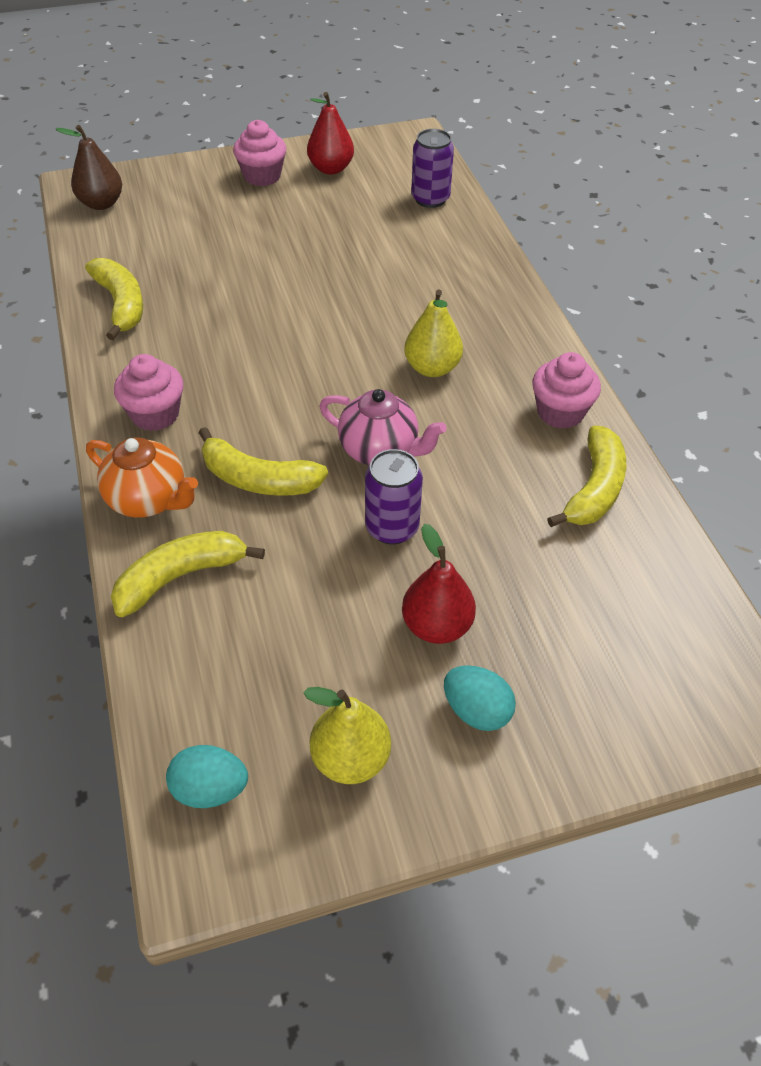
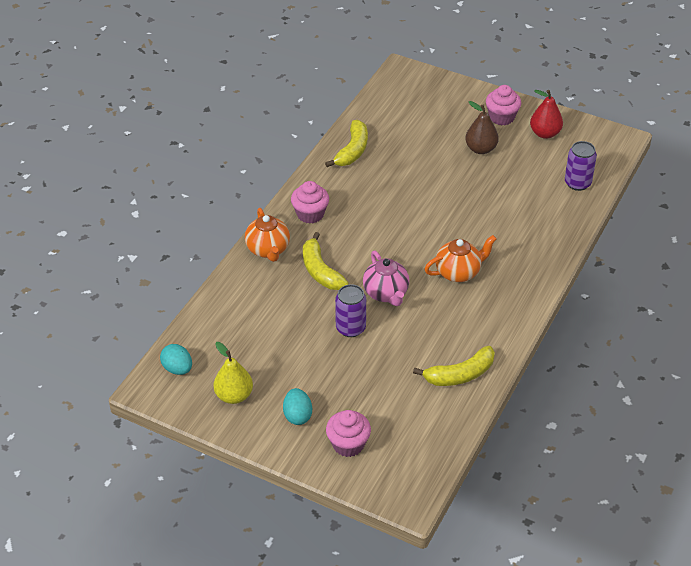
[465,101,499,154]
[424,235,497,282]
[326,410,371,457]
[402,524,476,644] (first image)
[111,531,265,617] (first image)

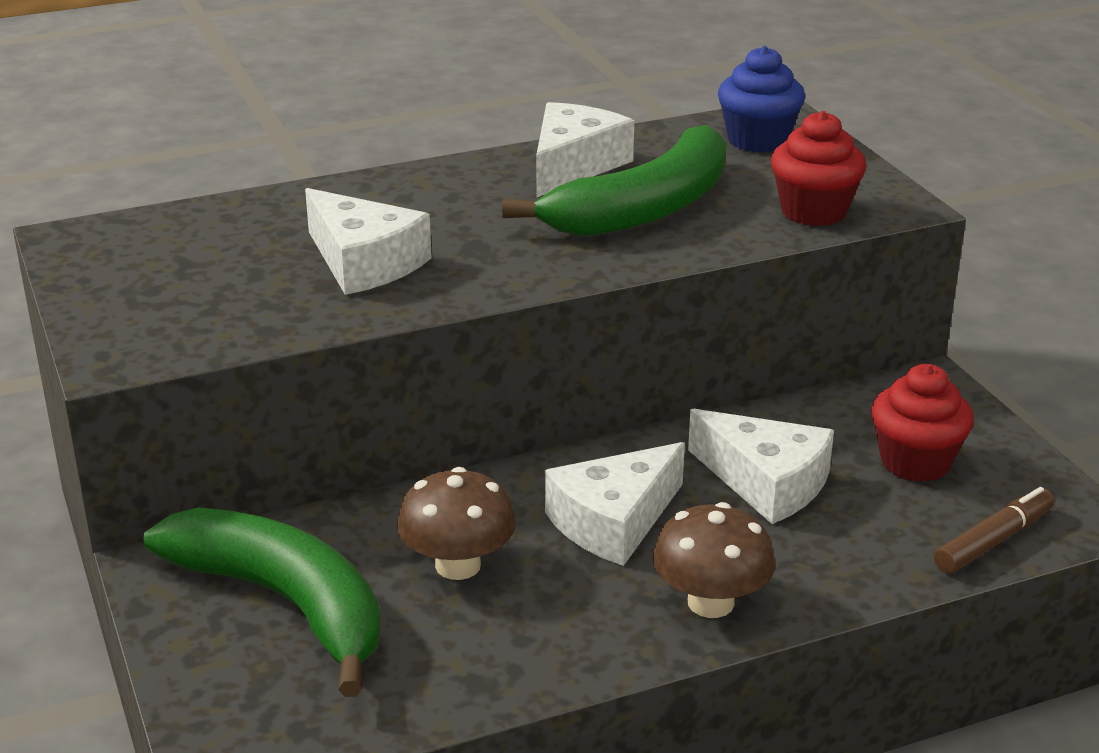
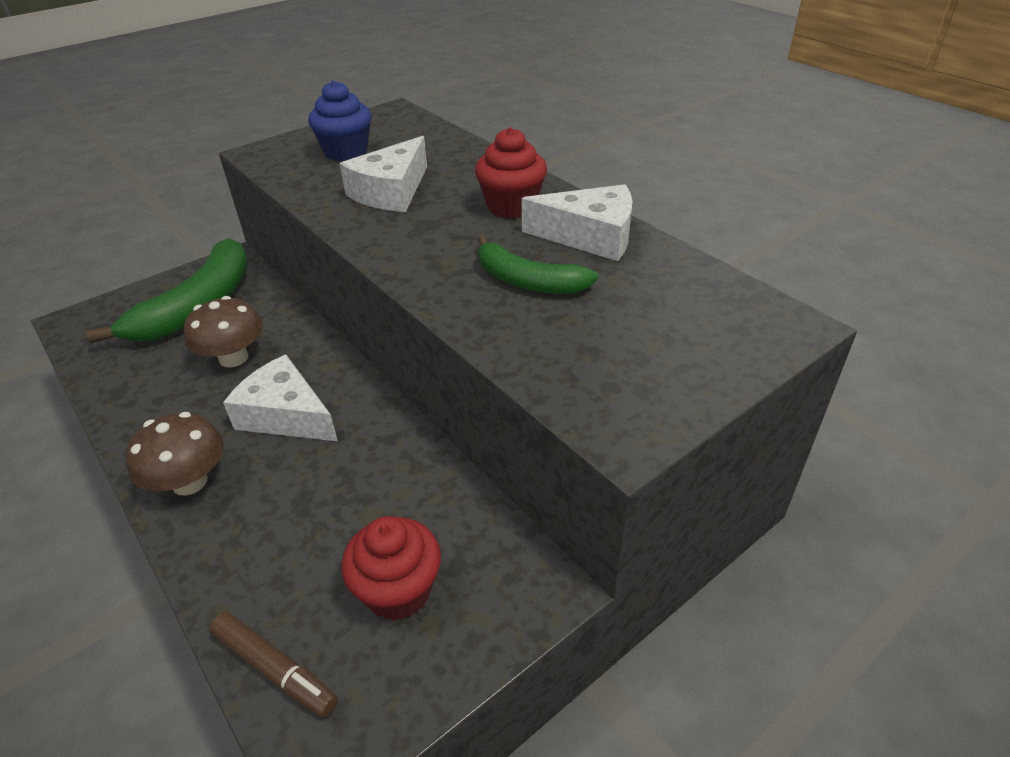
[308,80,372,161]
[475,127,547,219]
[477,235,599,294]
[688,409,834,524] (first image)

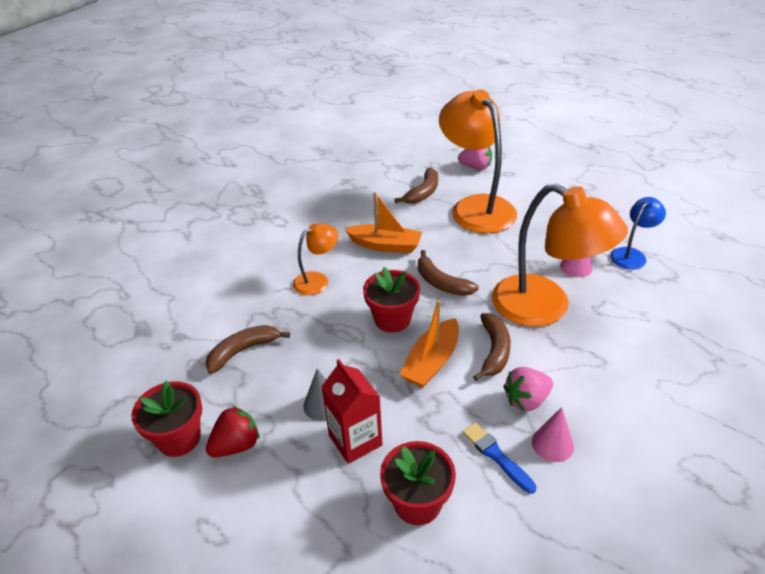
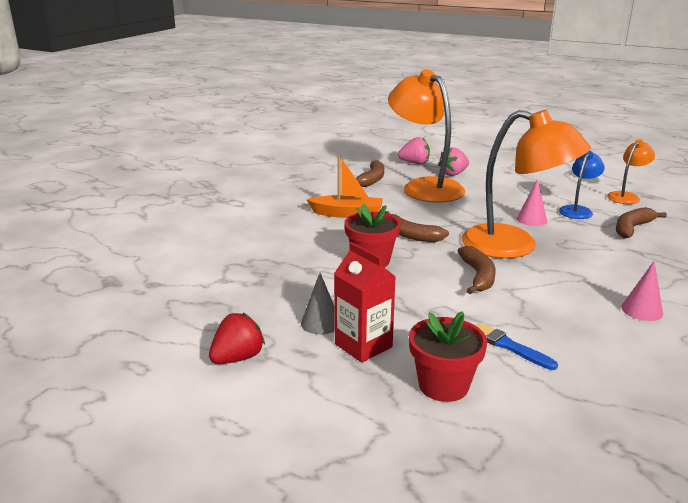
[607,139,655,204]
[399,300,459,388] (first image)
[616,207,667,239]
[438,147,469,176]
[131,381,202,457] (first image)
[621,261,663,321]

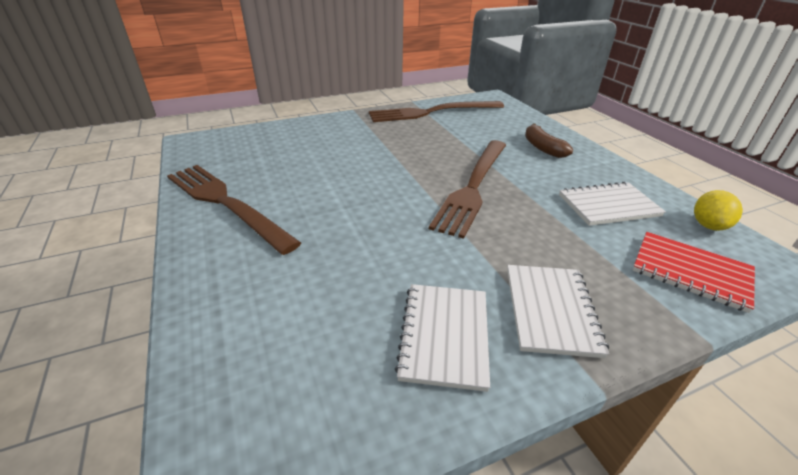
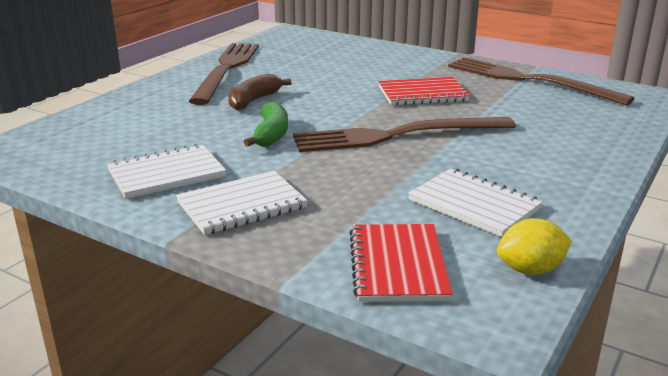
[228,74,291,110]
[378,77,470,106]
[244,101,288,147]

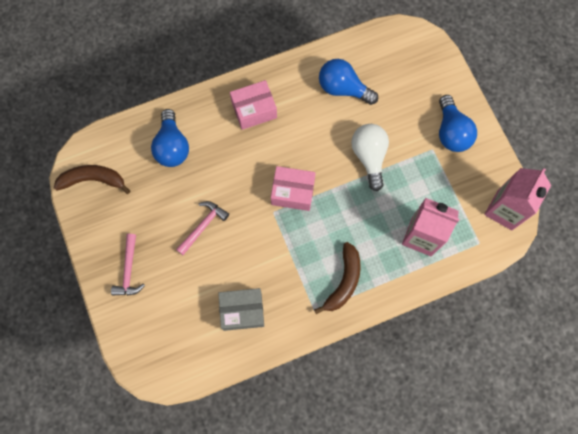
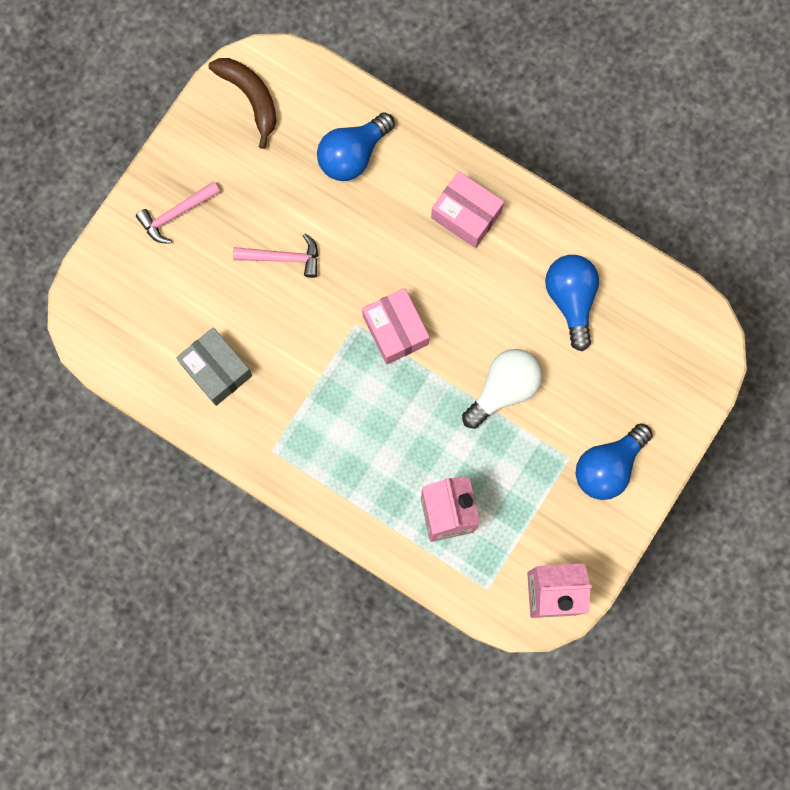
[314,242,361,314] (first image)

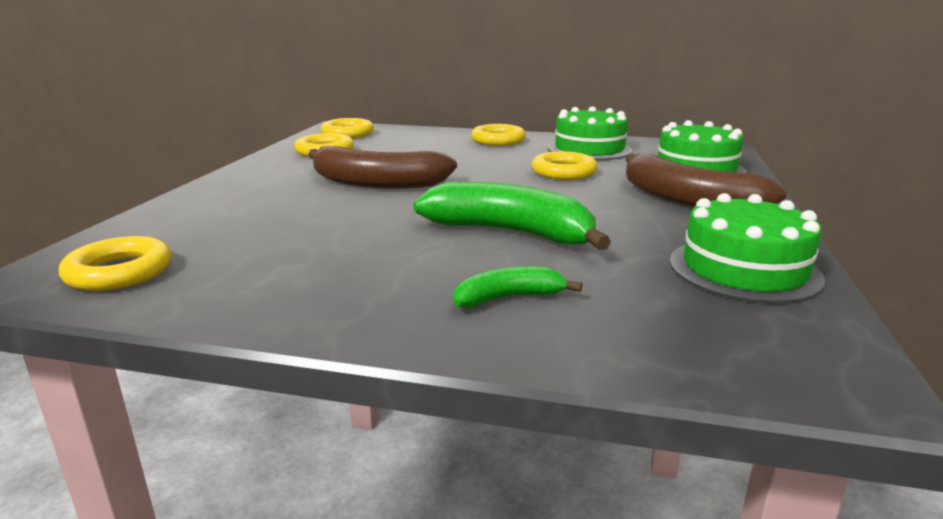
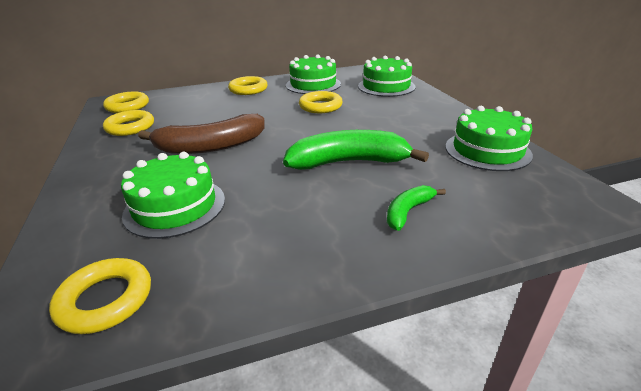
[626,153,787,207] (first image)
[121,152,225,239]

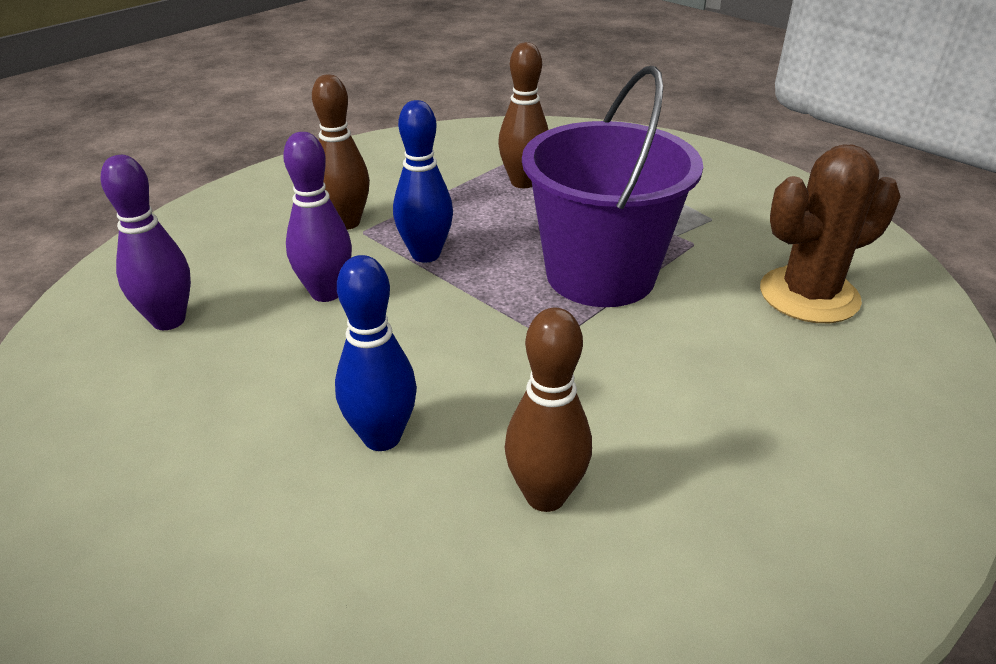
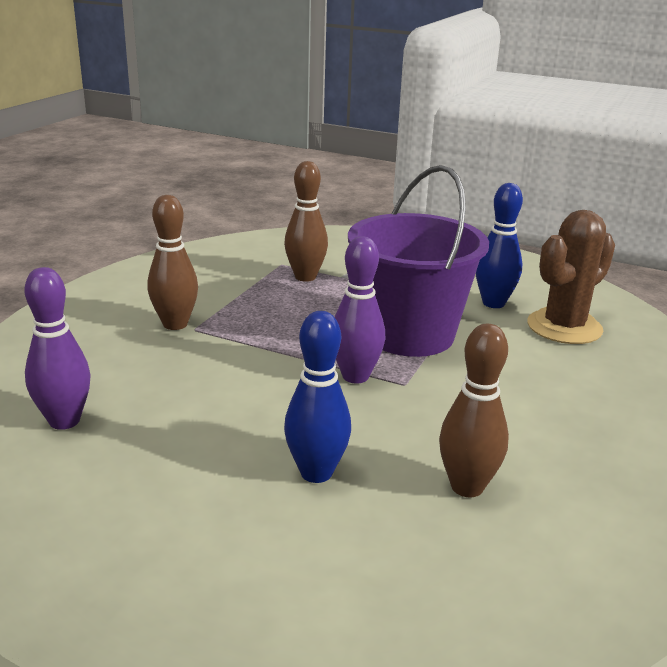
[476,183,523,308]
[335,236,385,384]

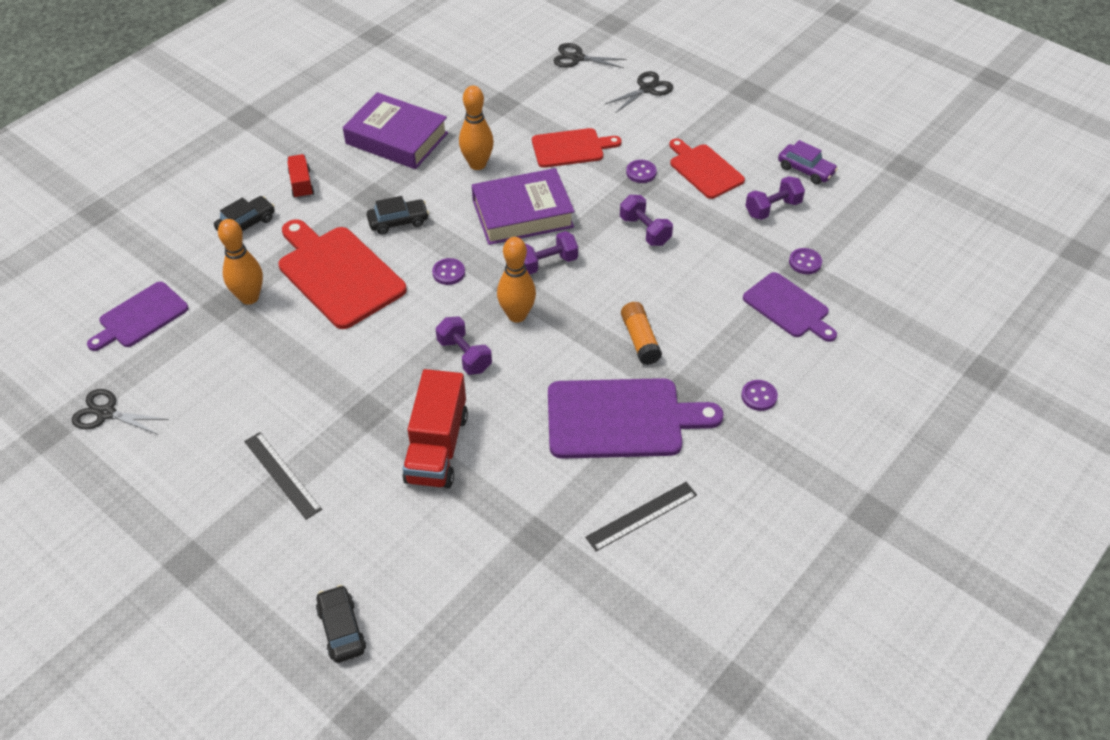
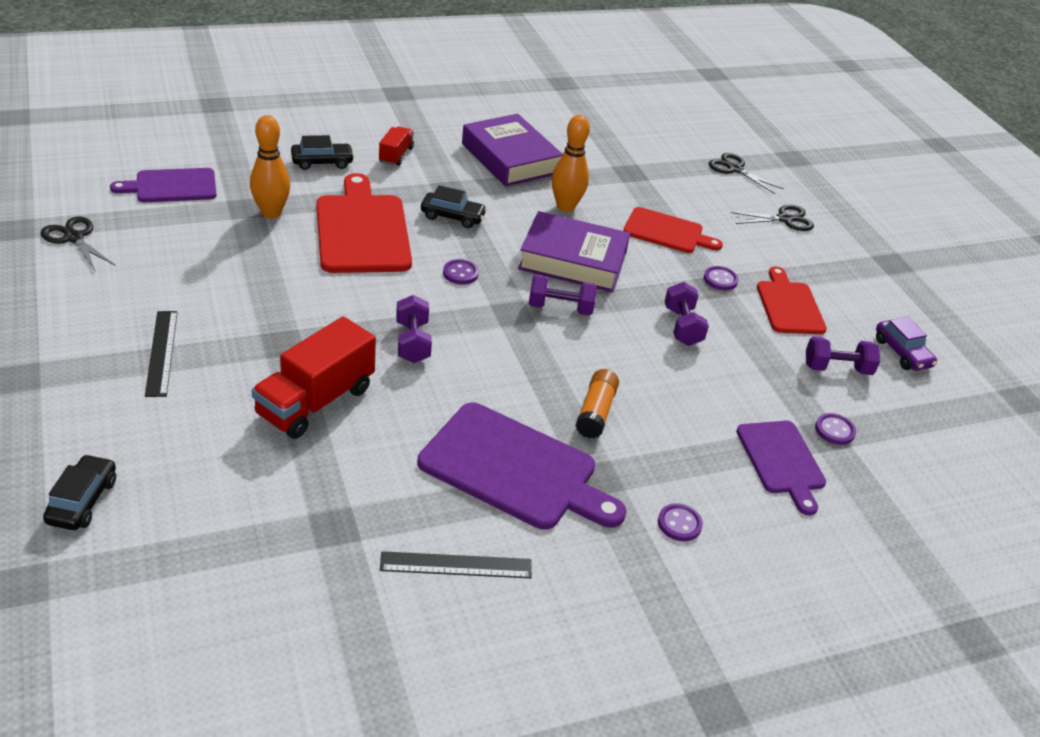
[497,237,536,323] (first image)

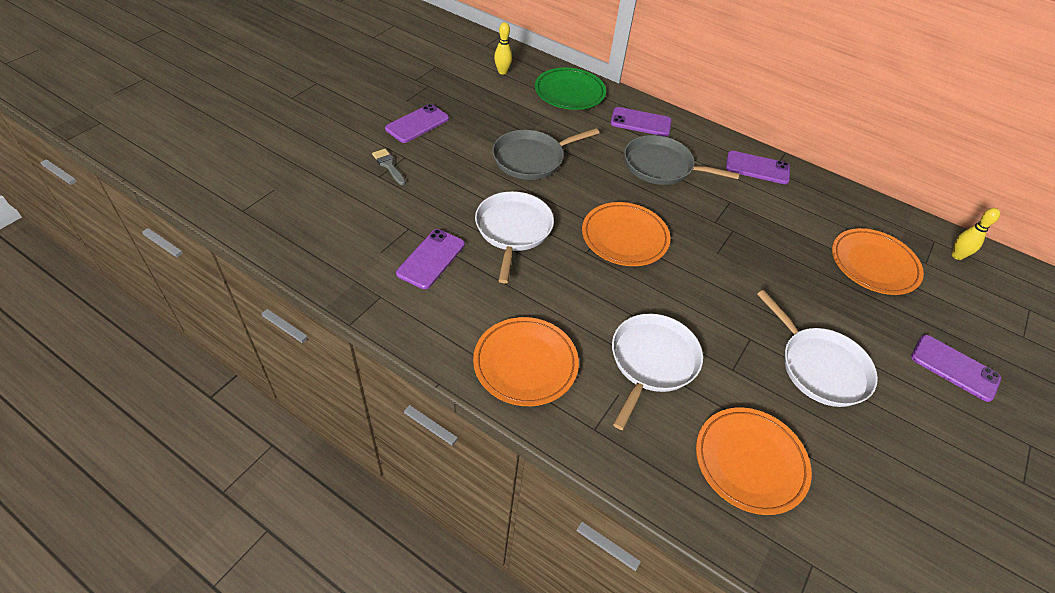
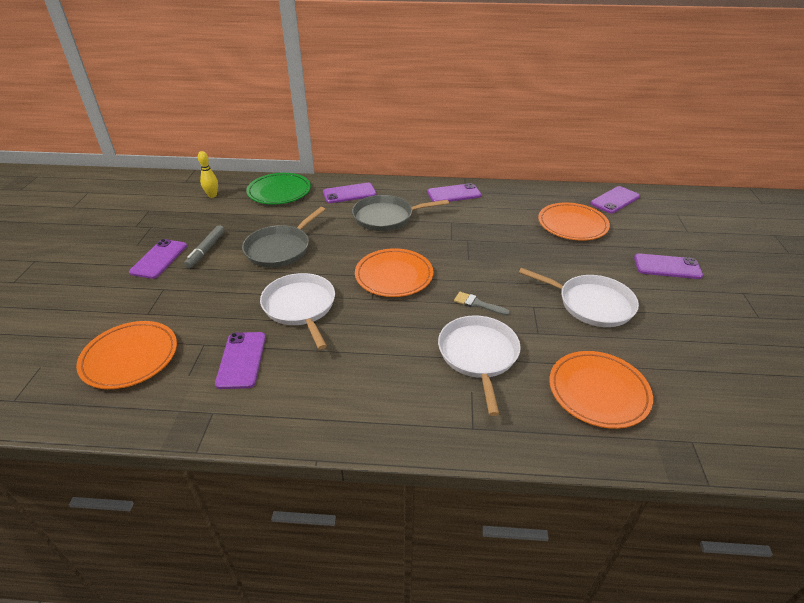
[454,292,510,316]
[590,186,640,214]
[76,321,177,389]
[184,225,225,268]

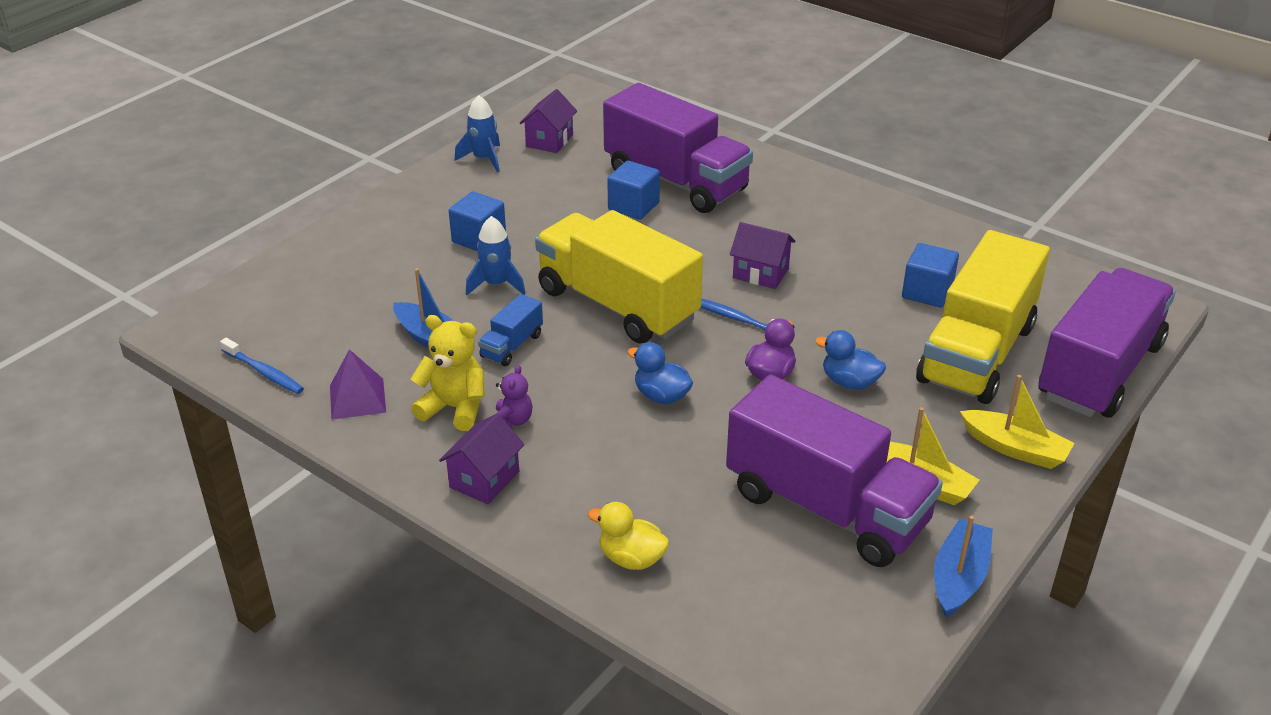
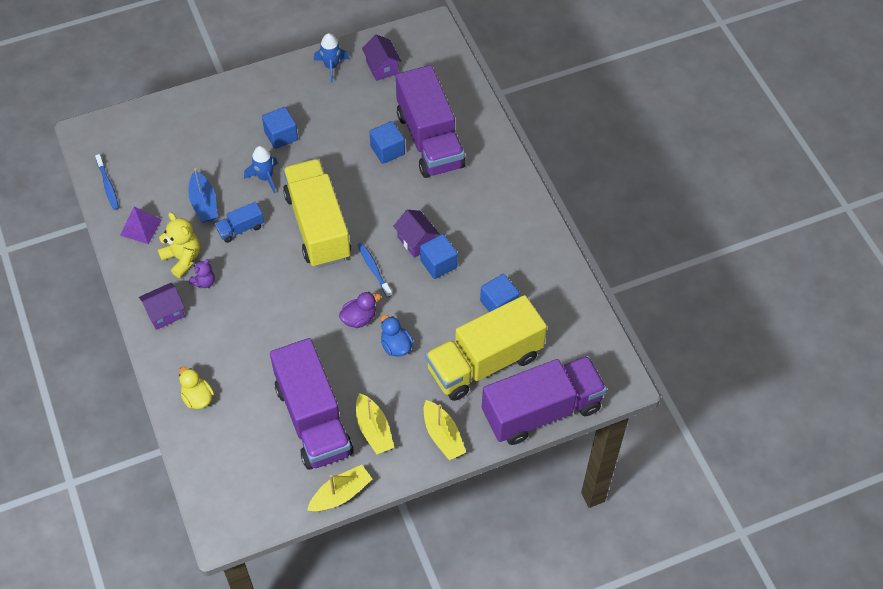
[362,35,402,81]
[627,342,693,404] (first image)
[307,465,372,512]
[420,234,458,279]

